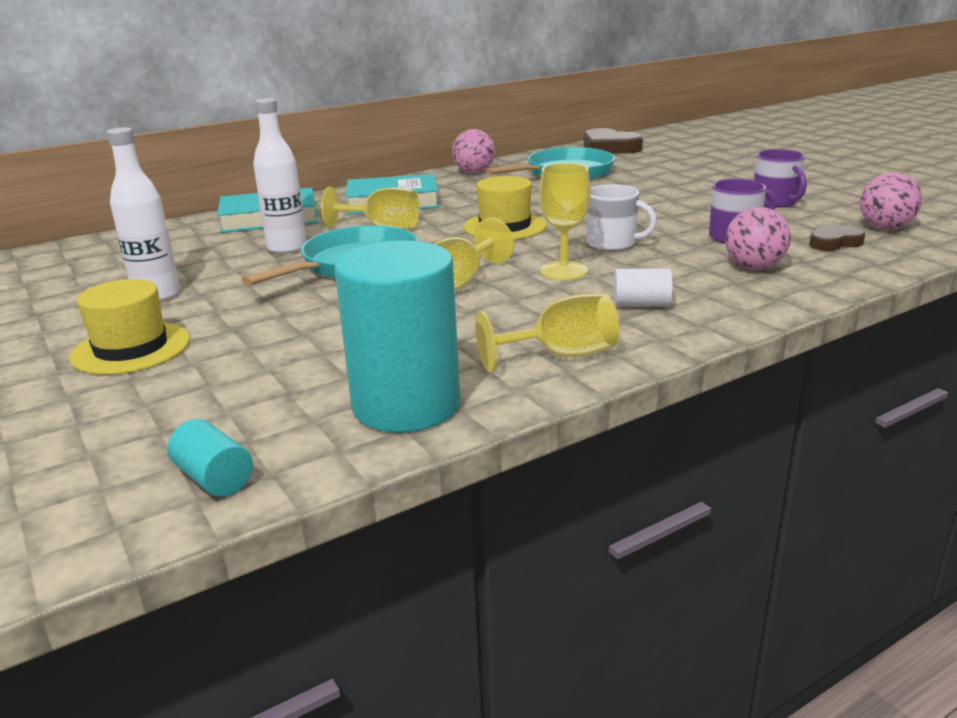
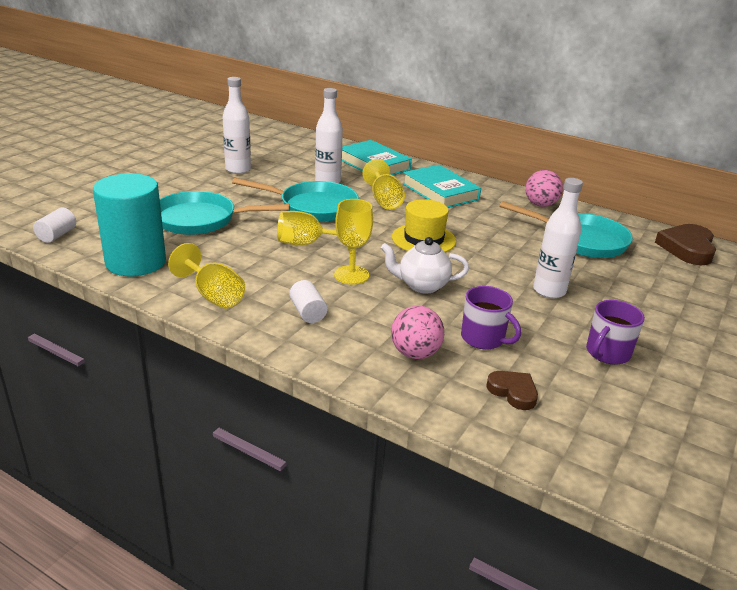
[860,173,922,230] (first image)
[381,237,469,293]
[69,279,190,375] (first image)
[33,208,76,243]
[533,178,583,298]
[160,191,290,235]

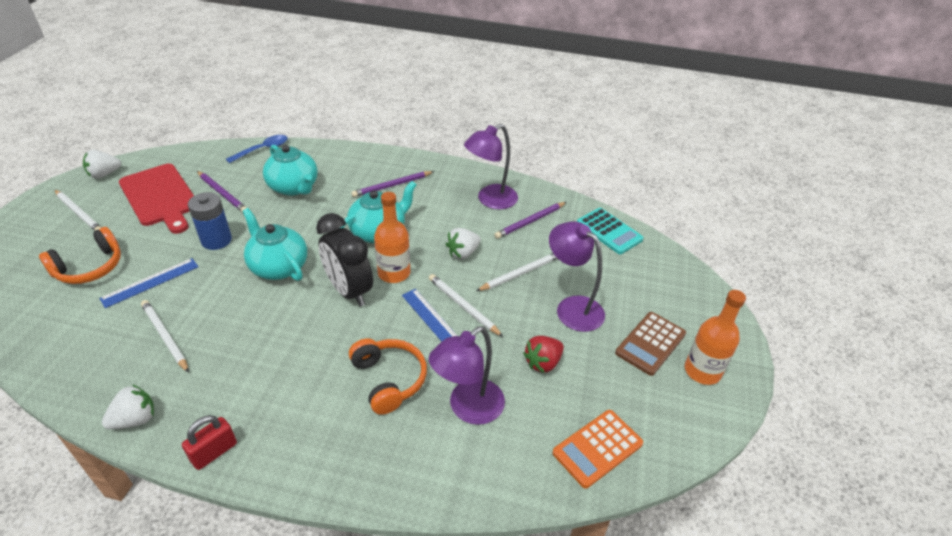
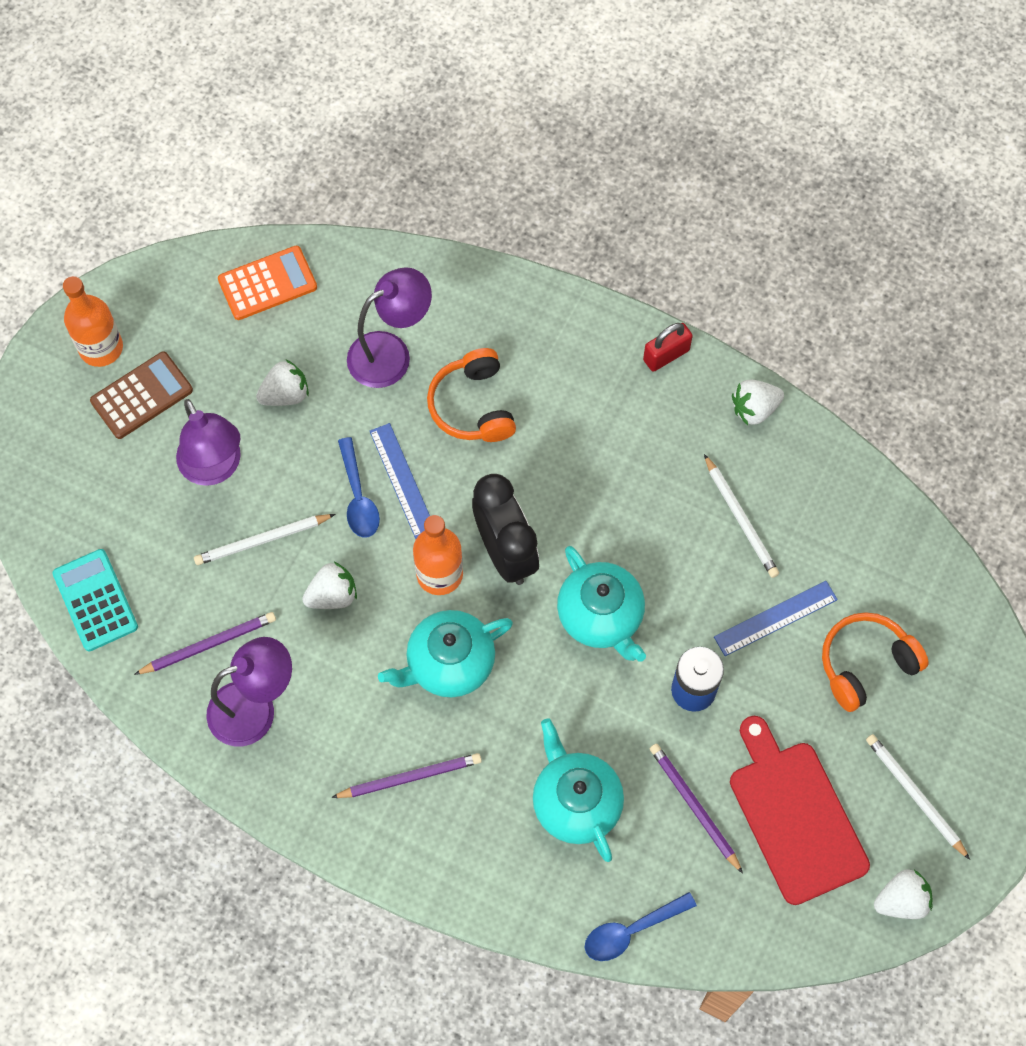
[338,437,380,537]
[256,360,309,406]

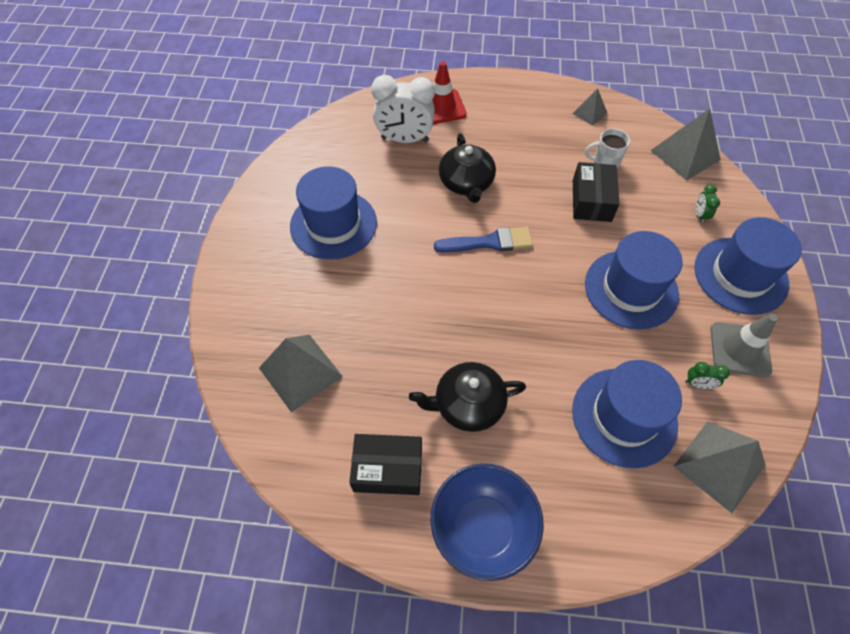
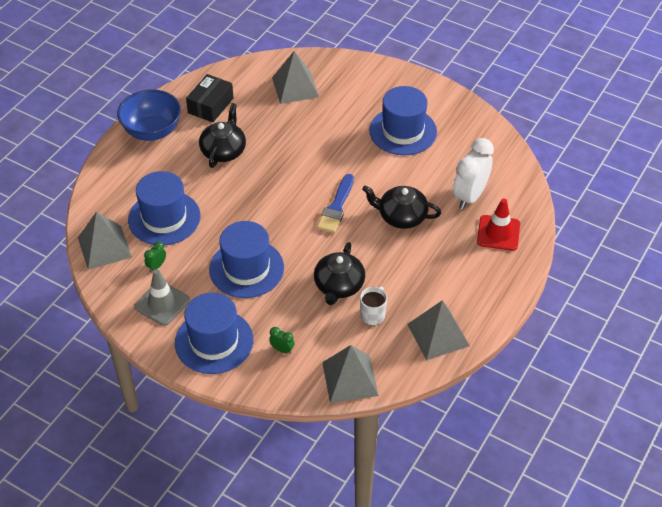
[407,300,470,360]
[314,242,365,305]

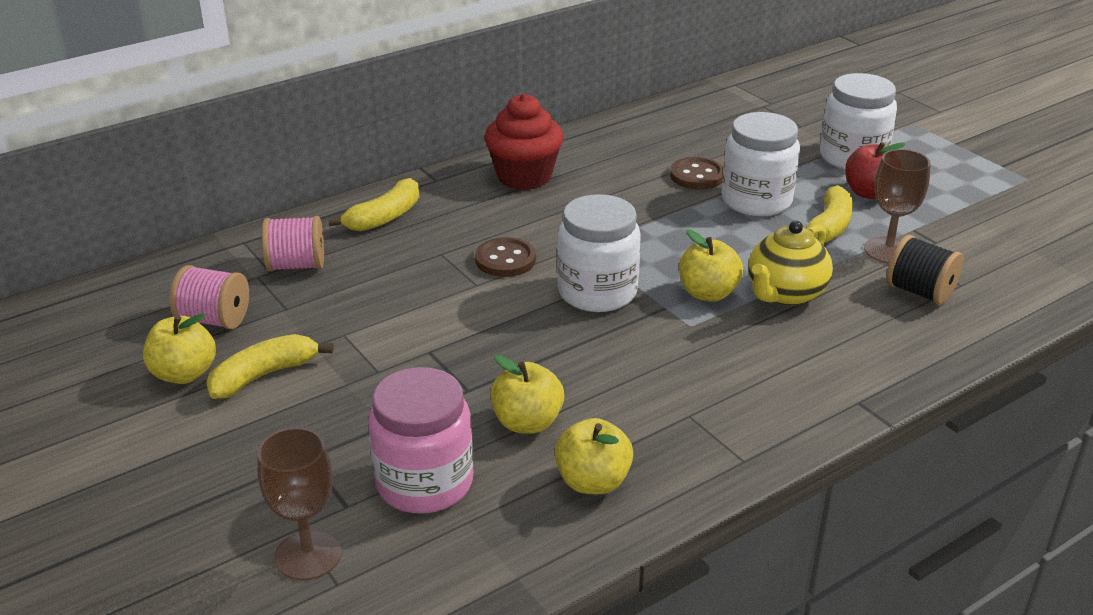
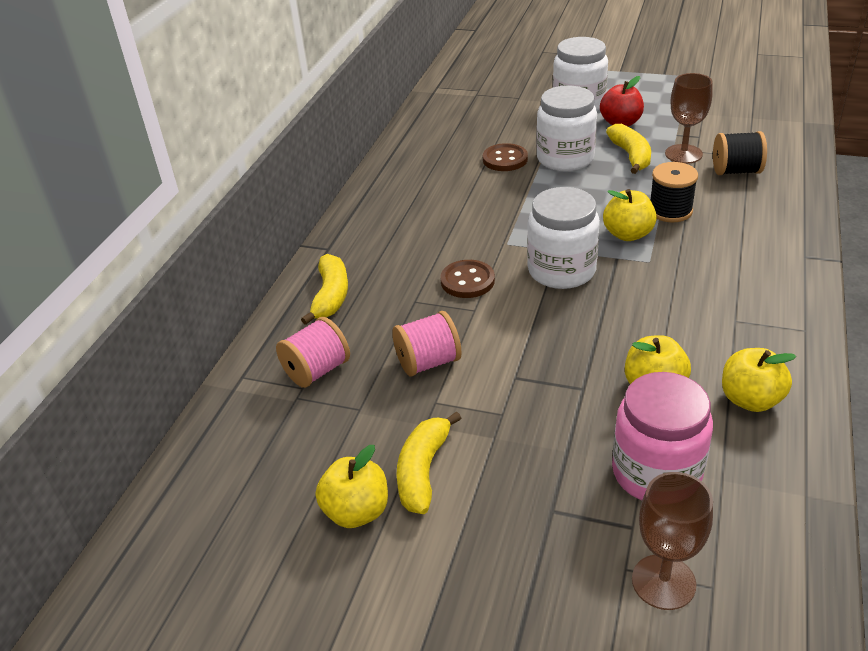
[484,94,563,190] (first image)
[651,162,698,222]
[392,311,462,377]

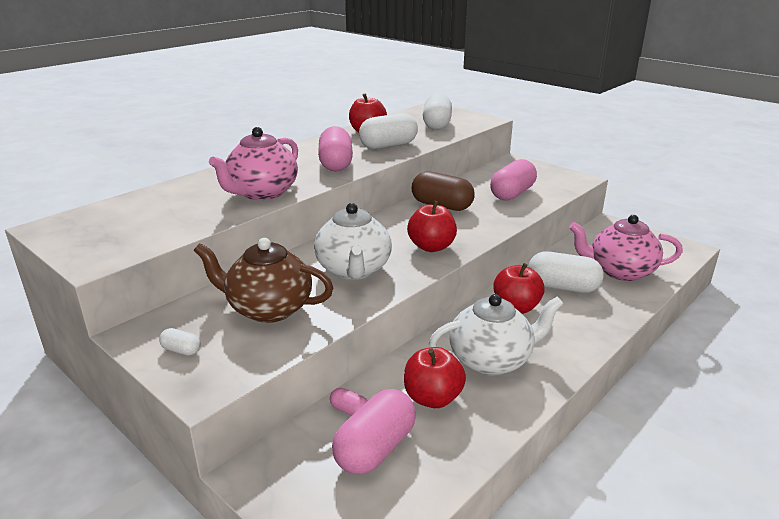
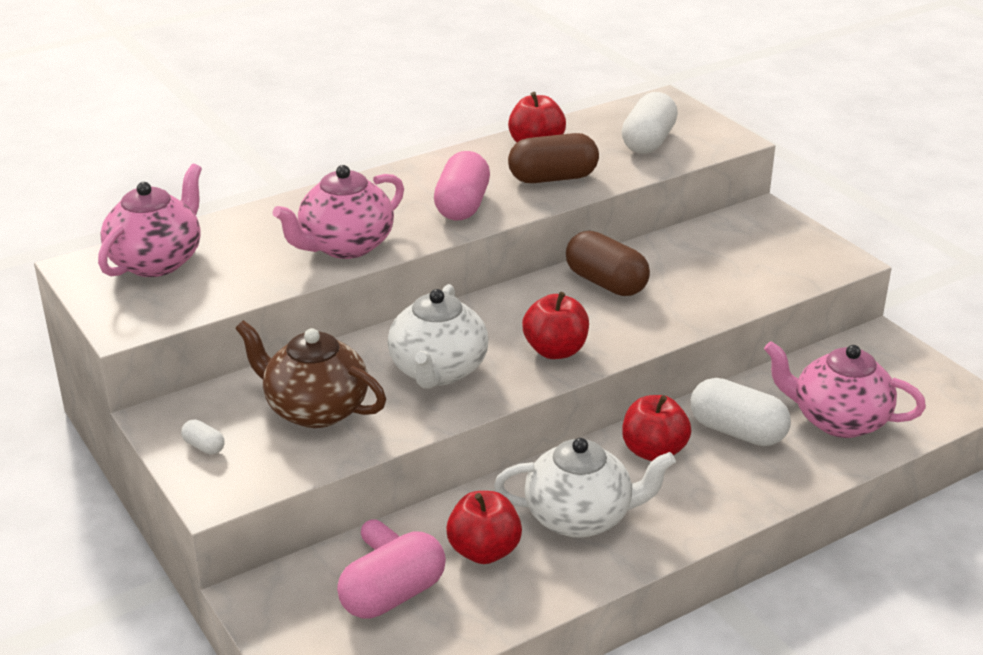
[508,133,599,183]
[490,159,537,200] (first image)
[98,164,202,277]

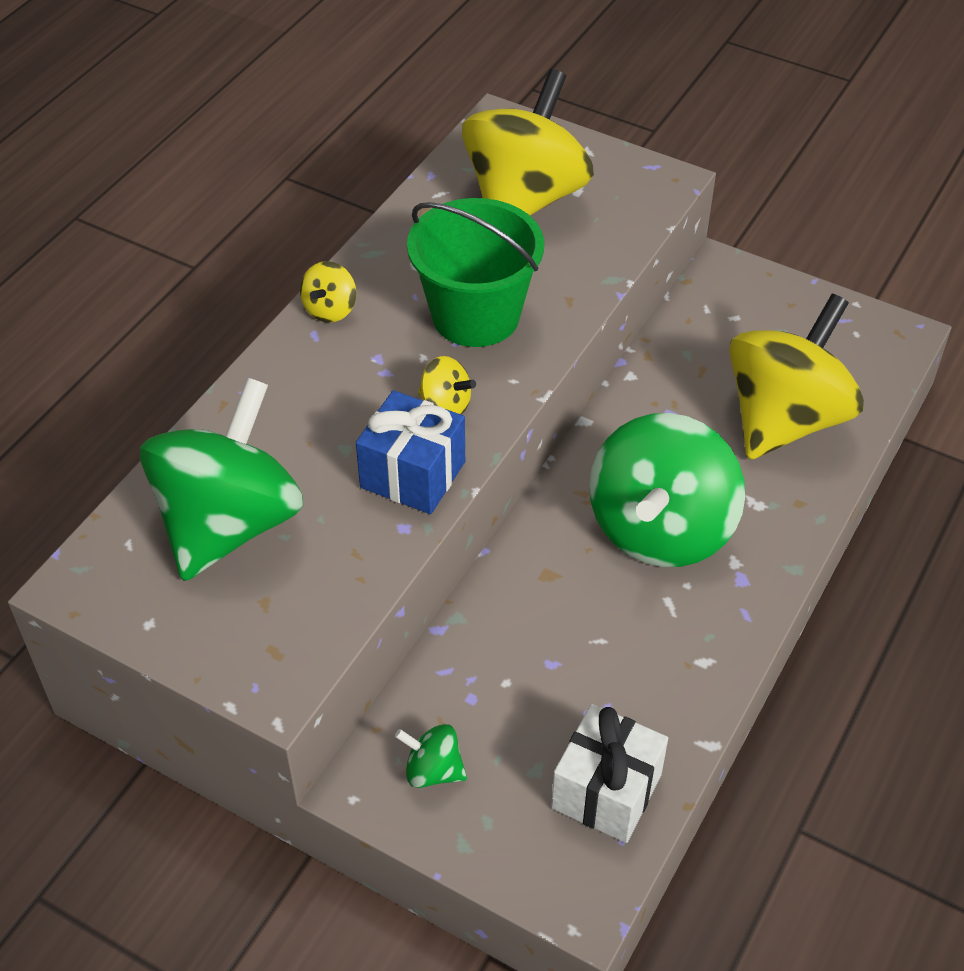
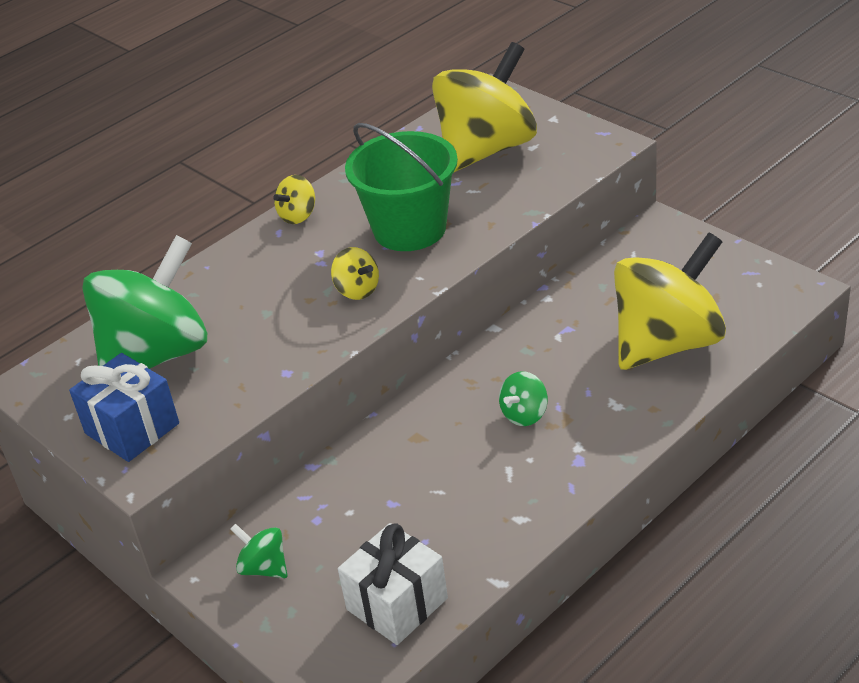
[69,353,179,462]
[499,371,548,426]

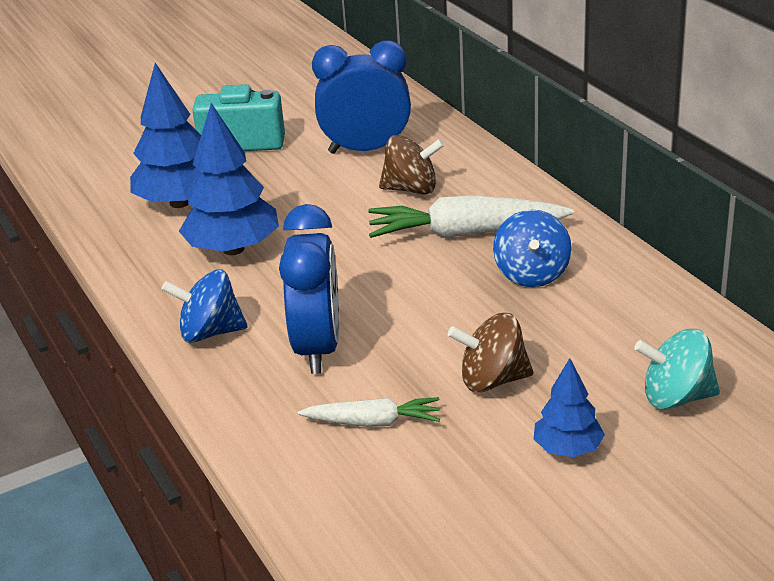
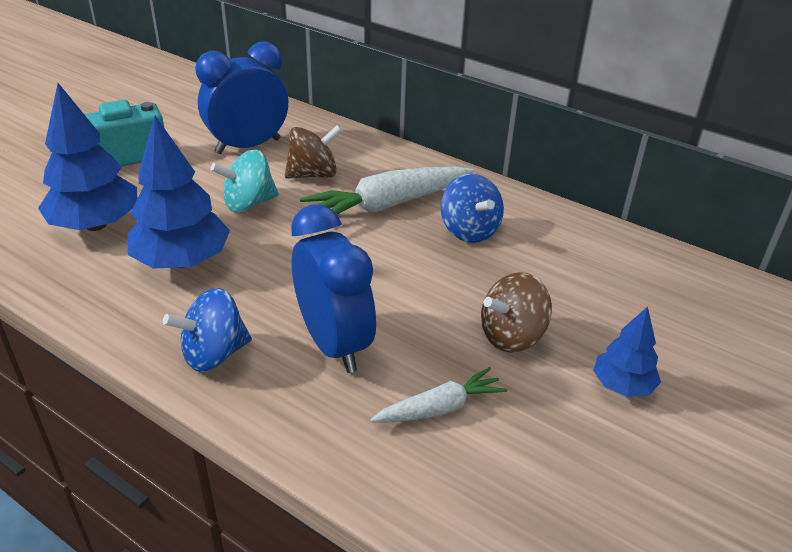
[210,150,279,212]

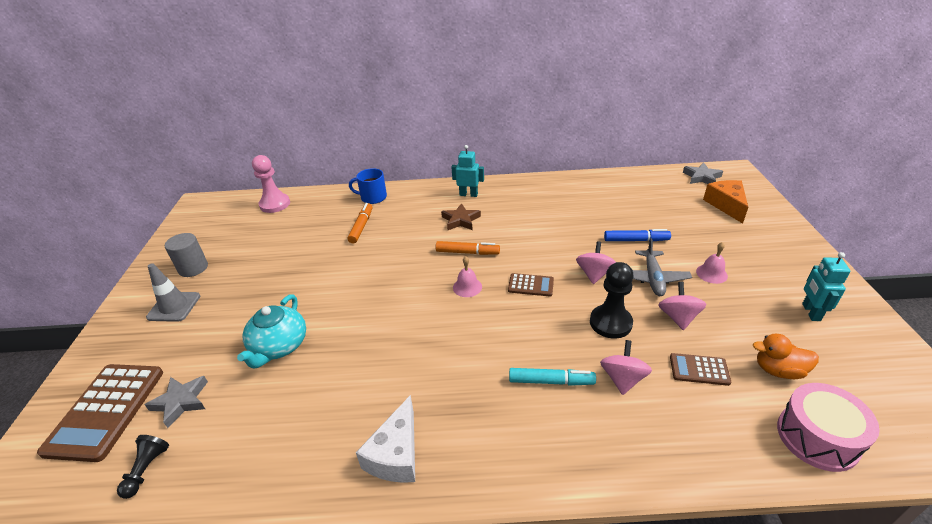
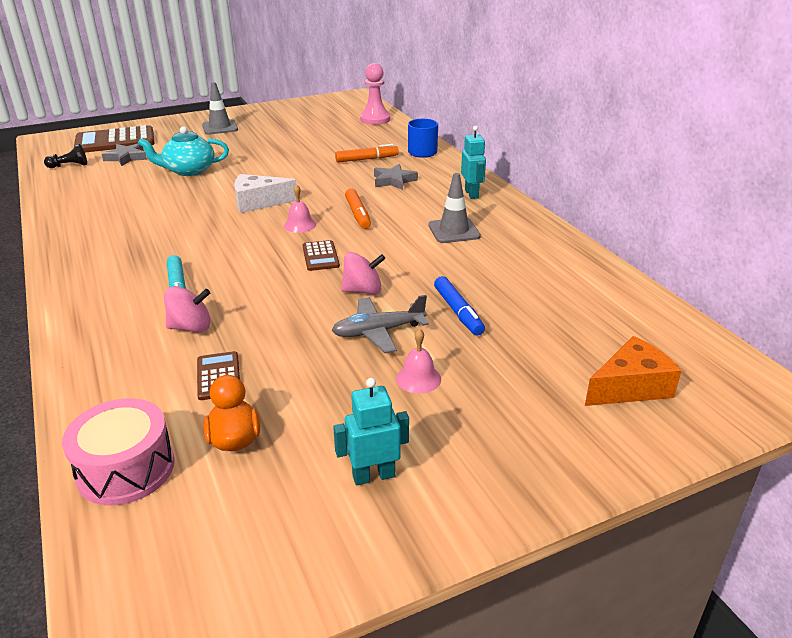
[374,164,418,190]
[441,203,481,230] (first image)
[165,233,208,277] (first image)
[590,262,634,339] (first image)
[658,282,706,330] (first image)
[234,174,296,213]
[428,173,481,243]

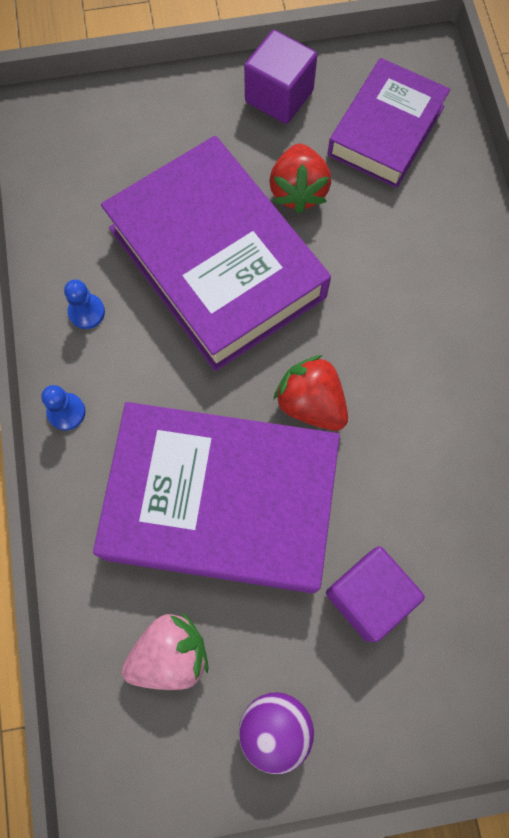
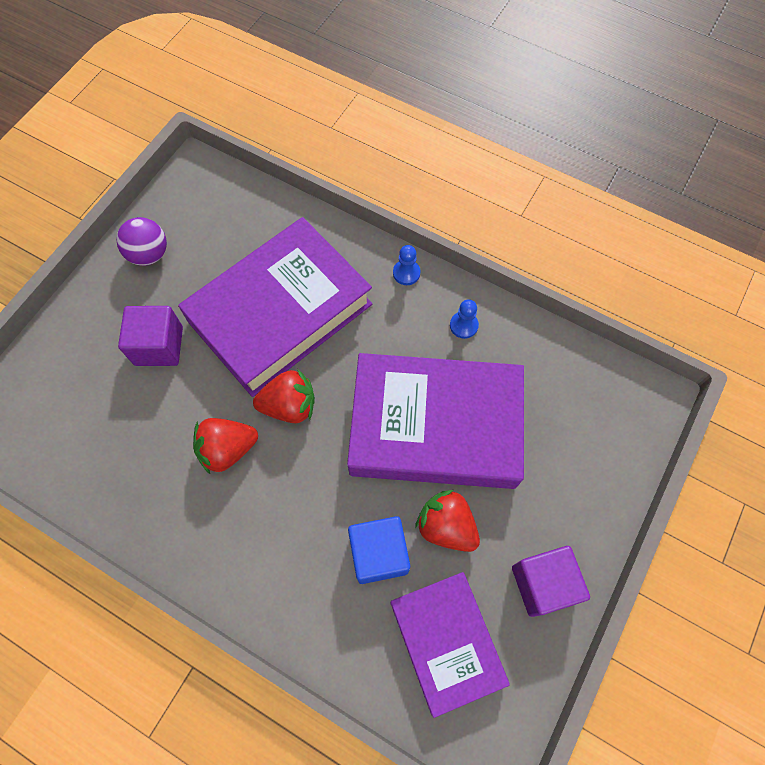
[122,612,208,690] (first image)
[193,418,258,474]
[348,516,410,584]

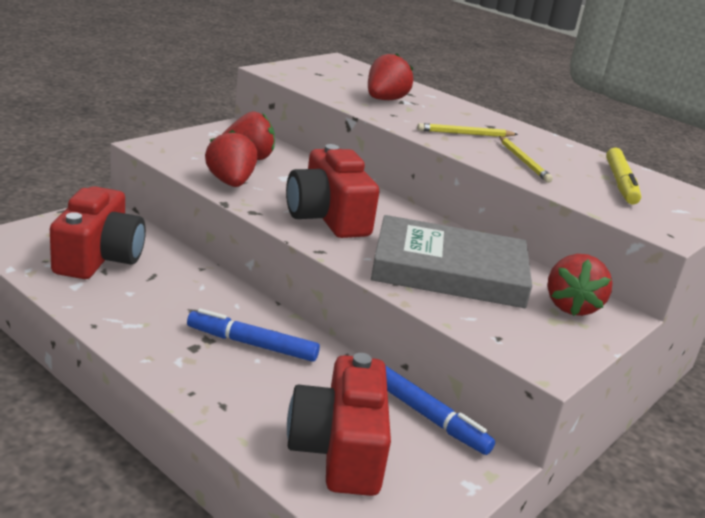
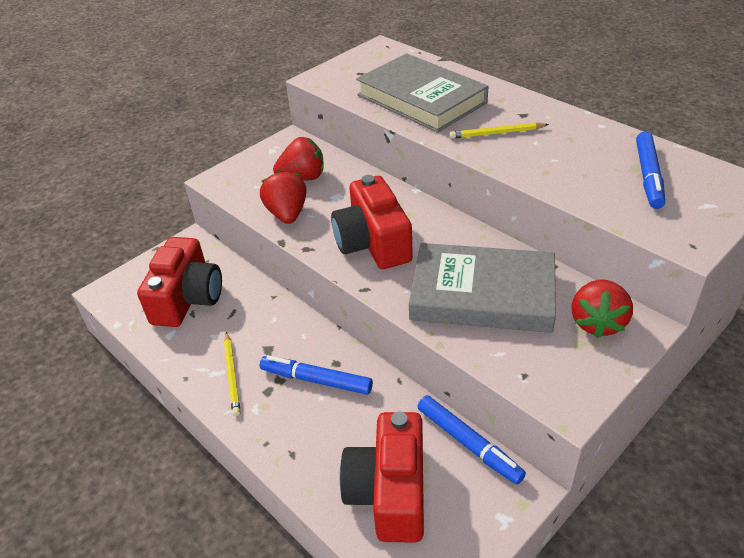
[356,53,489,133]
[224,332,240,416]
[636,131,665,209]

